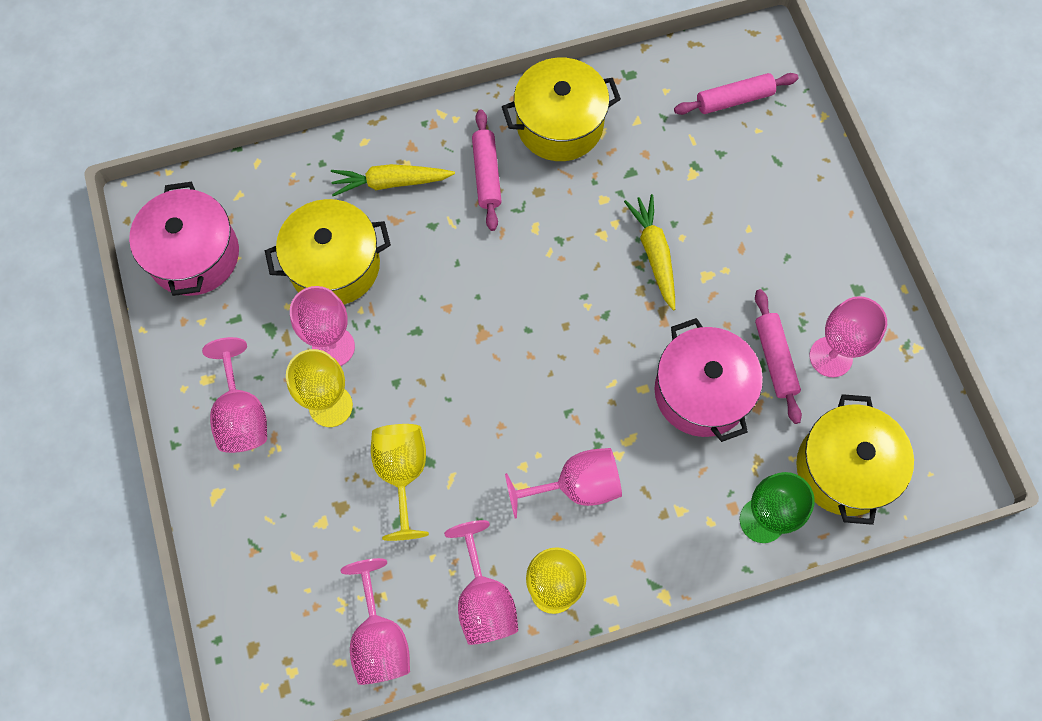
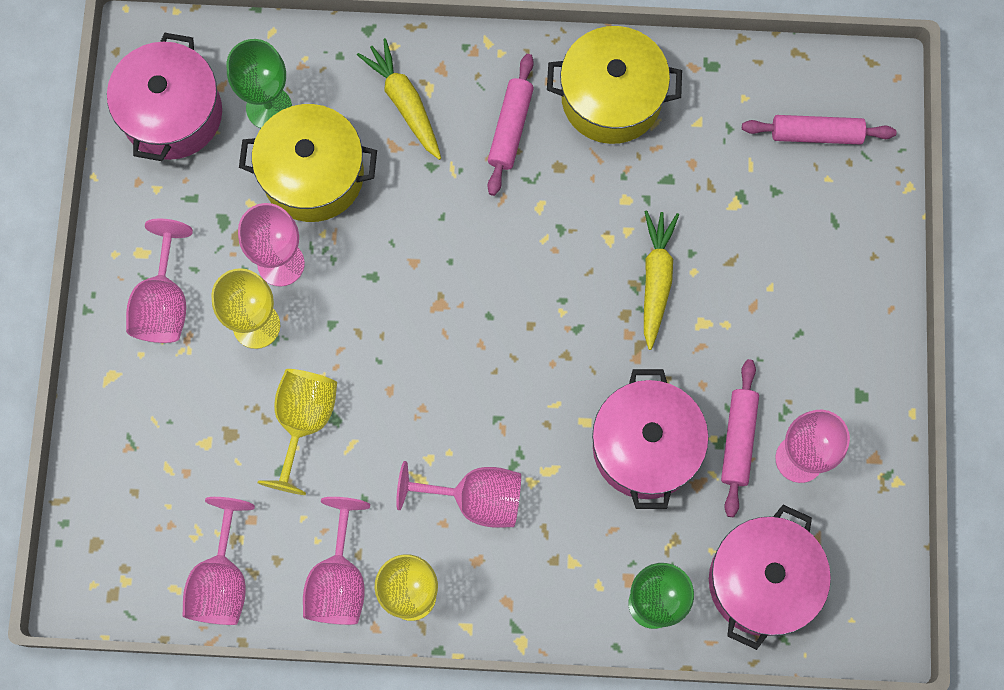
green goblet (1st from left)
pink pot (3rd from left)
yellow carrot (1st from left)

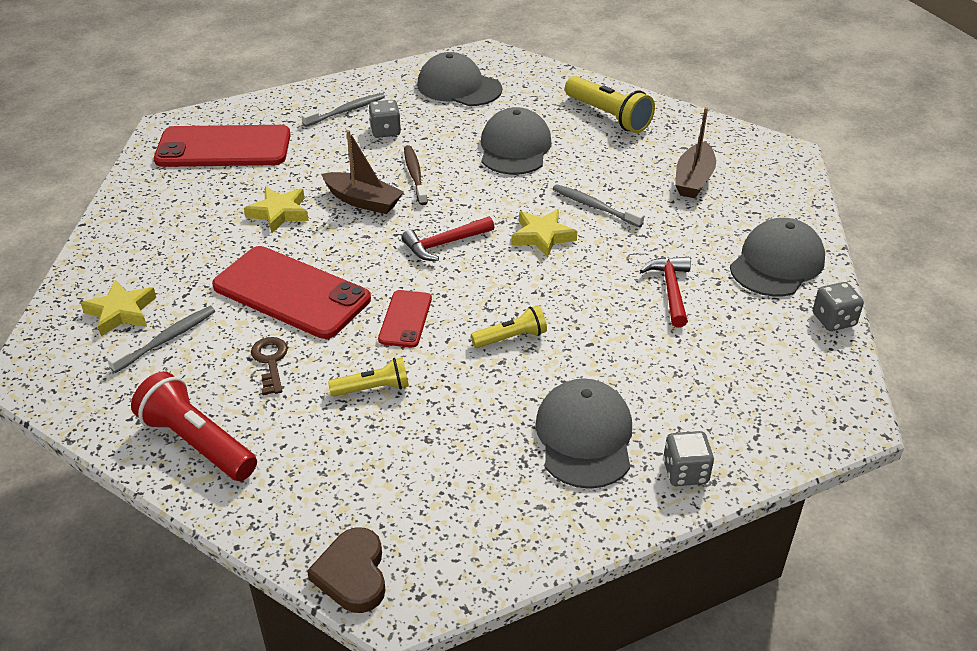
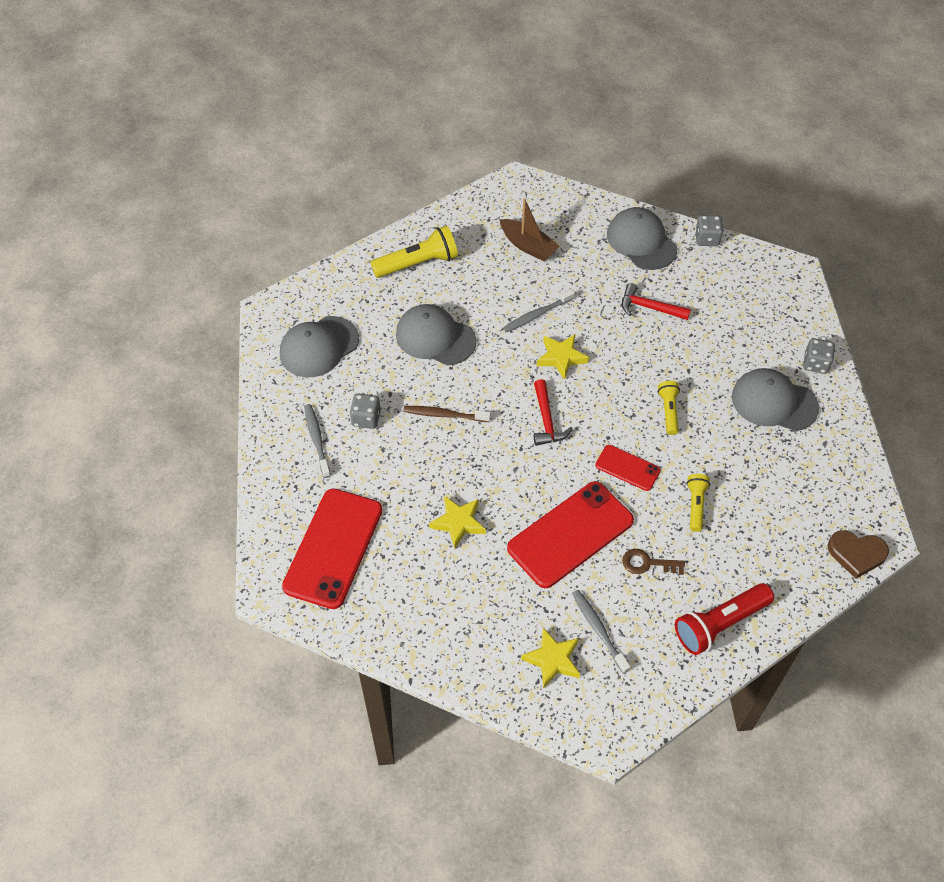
brown boat (1st from left in the first image)

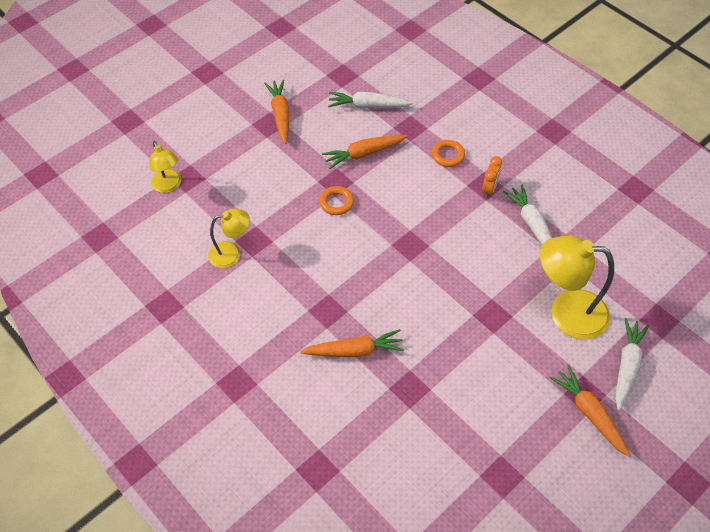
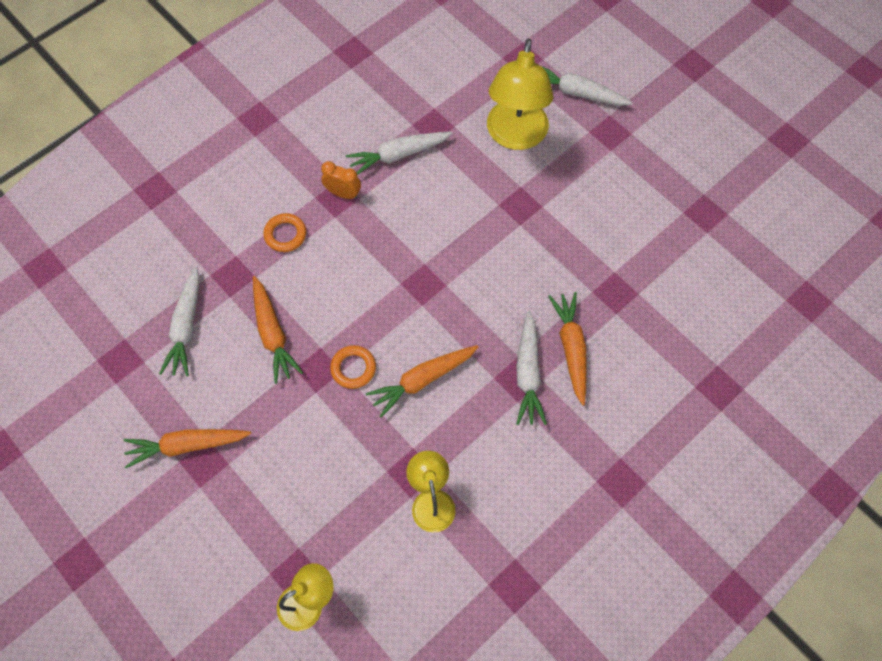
white carrot (3rd from left)
orange carrot (3rd from left)

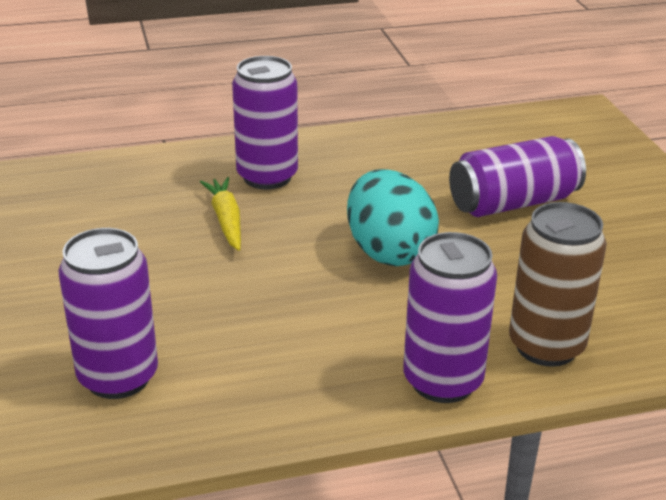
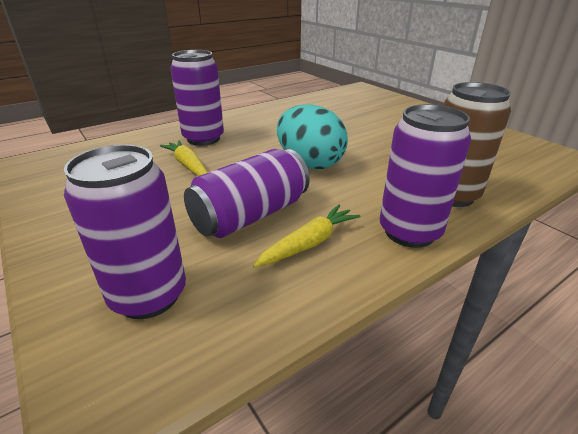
yellow carrot (2nd from left)
purple can (3rd from left)

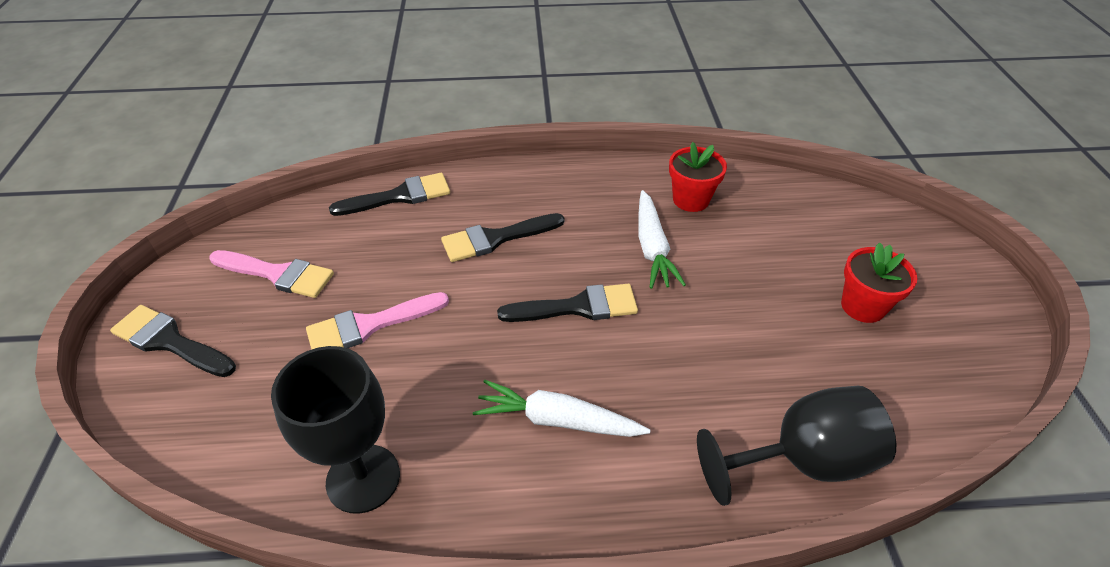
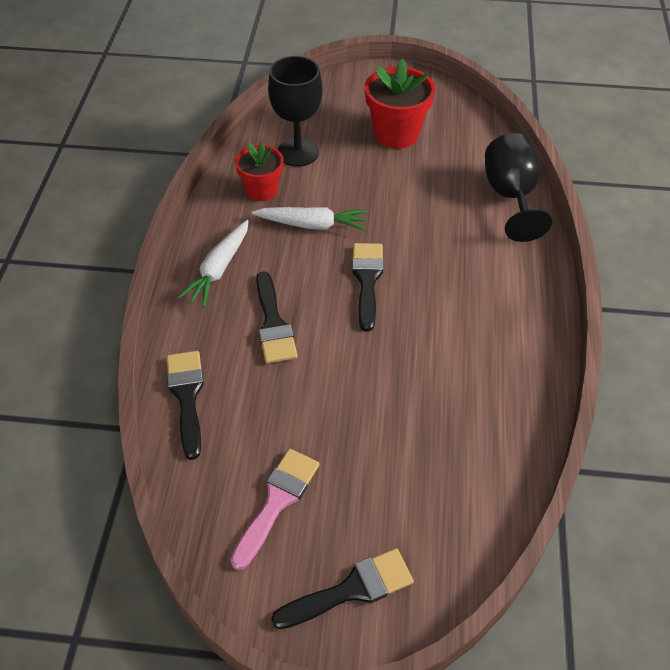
pink brush (2nd from left in the first image)
black goblet (1st from left)
white carrot (1st from left)
black brush (3rd from left)
red flower pot (2nd from left)

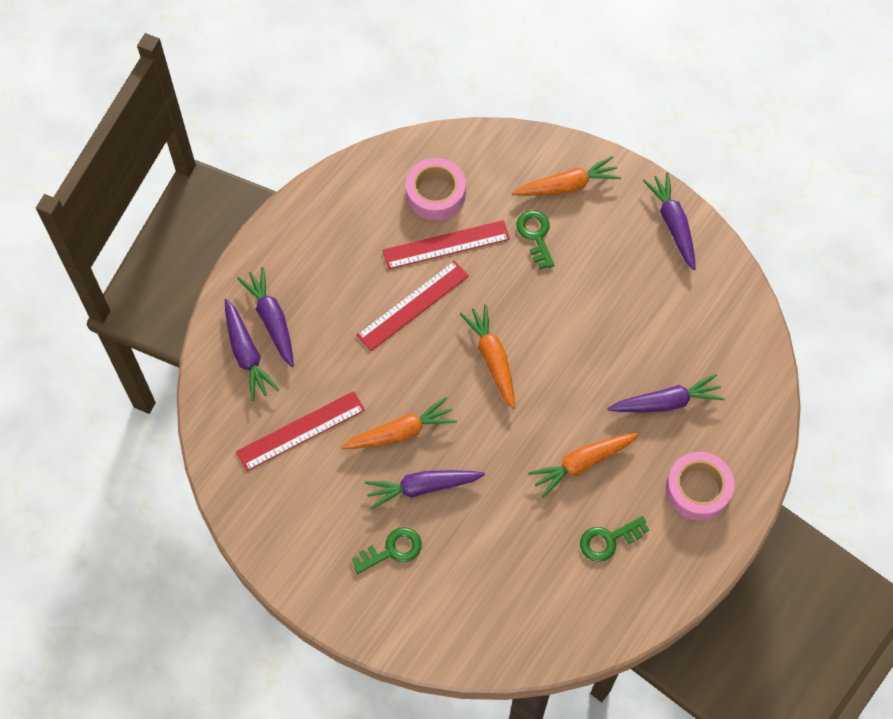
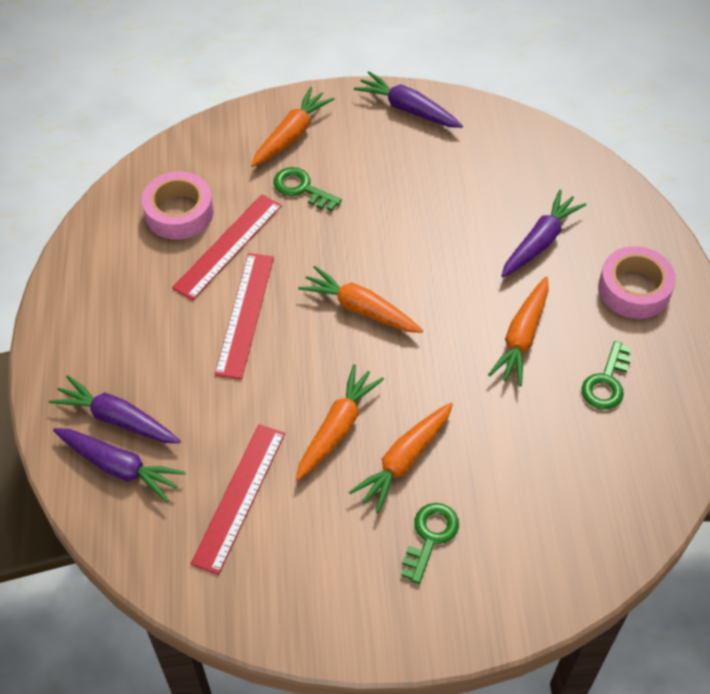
orange carrot (4th from left)

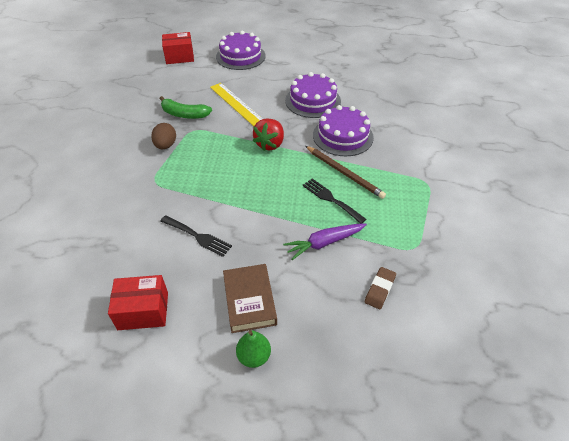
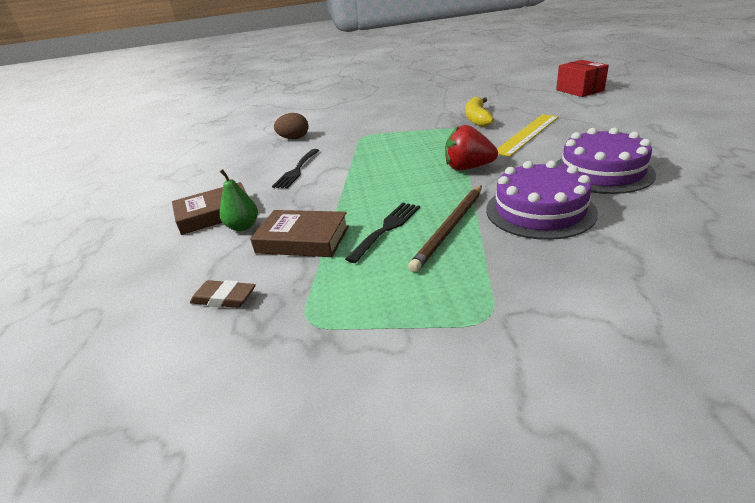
red box (1st from left in the first image)
purple cake (1st from left in the first image)
brown egg
green pear
brown book (2nd from left)
yellow banana

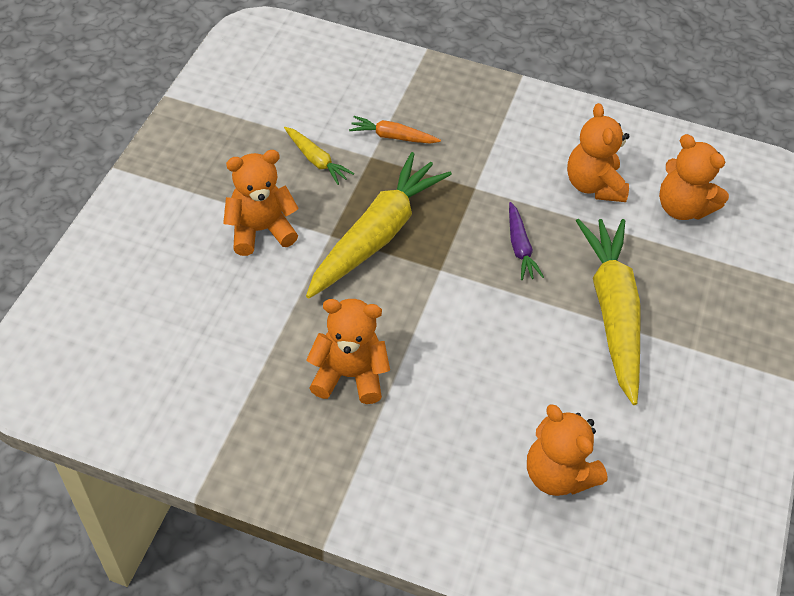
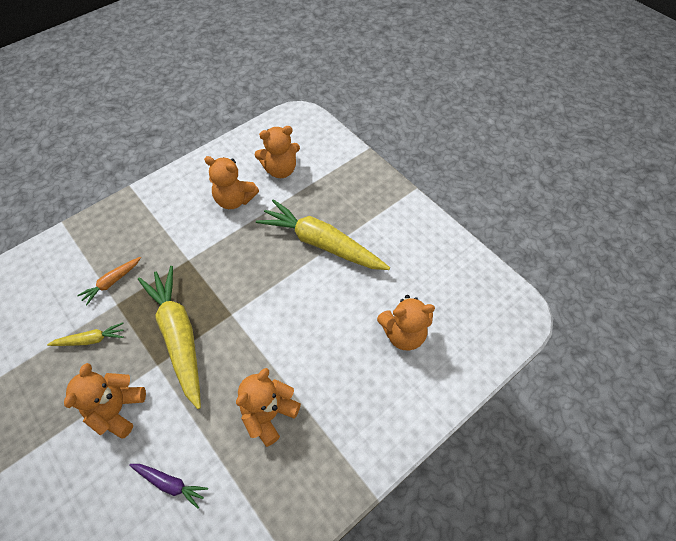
purple carrot

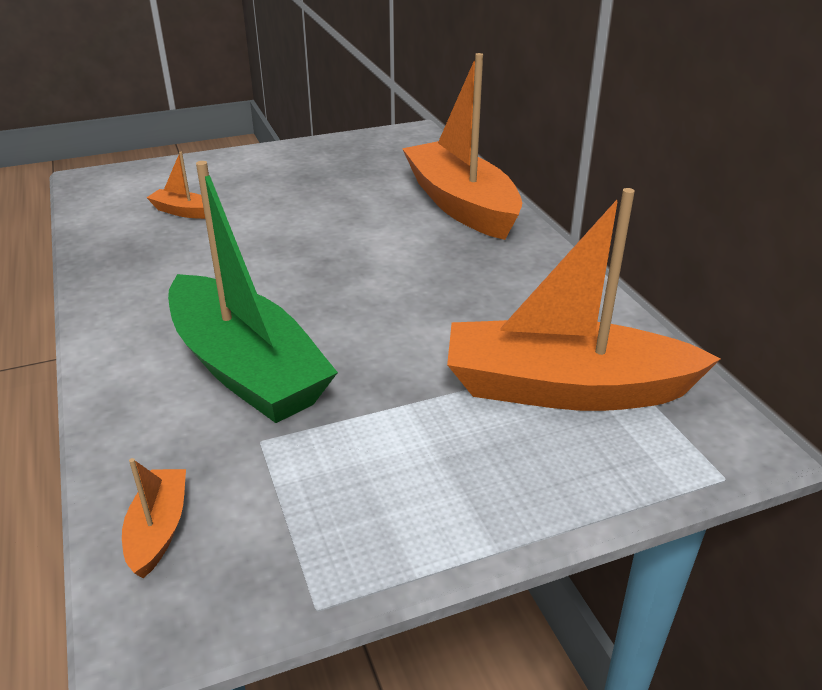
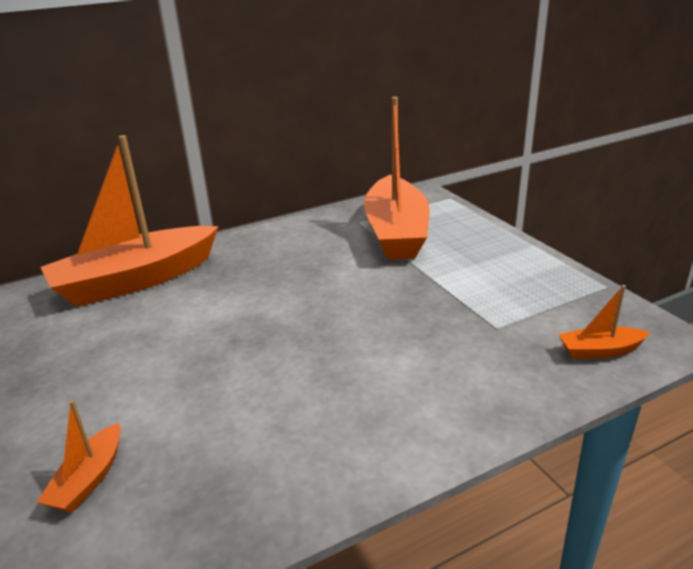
green boat

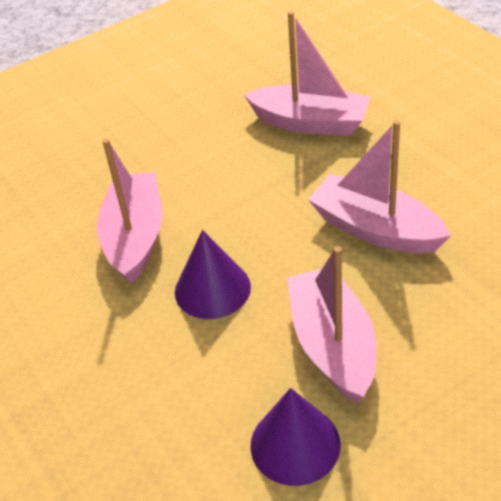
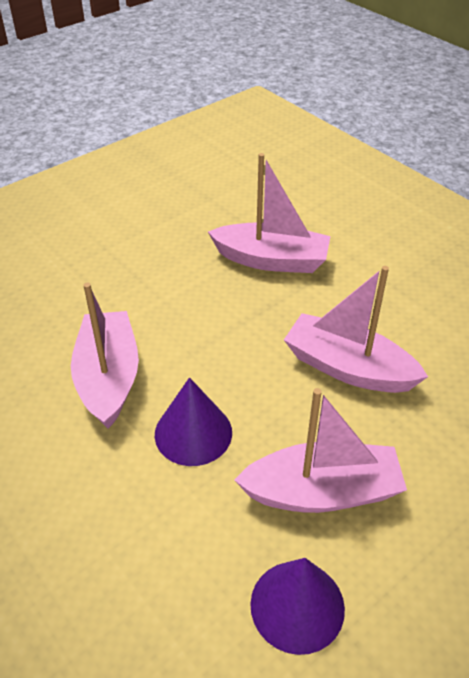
pink boat (3rd from left)

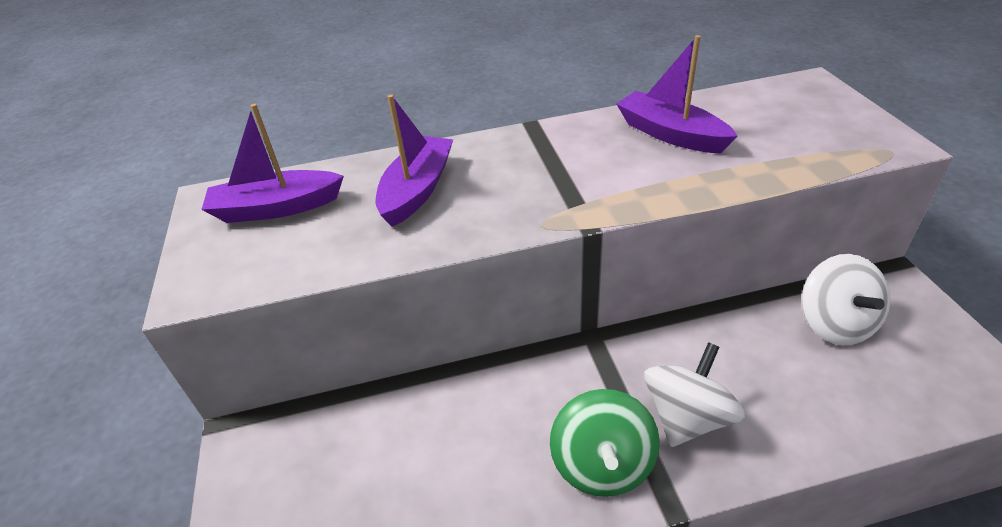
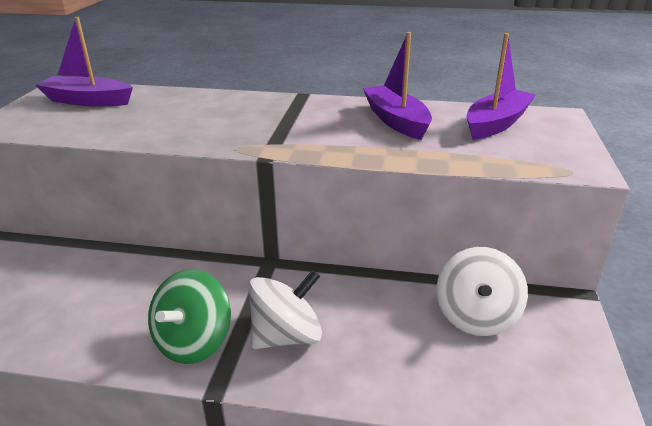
purple boat (3rd from left)

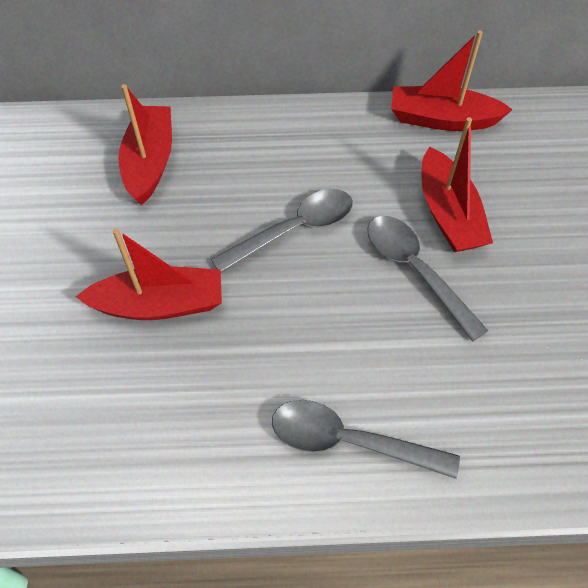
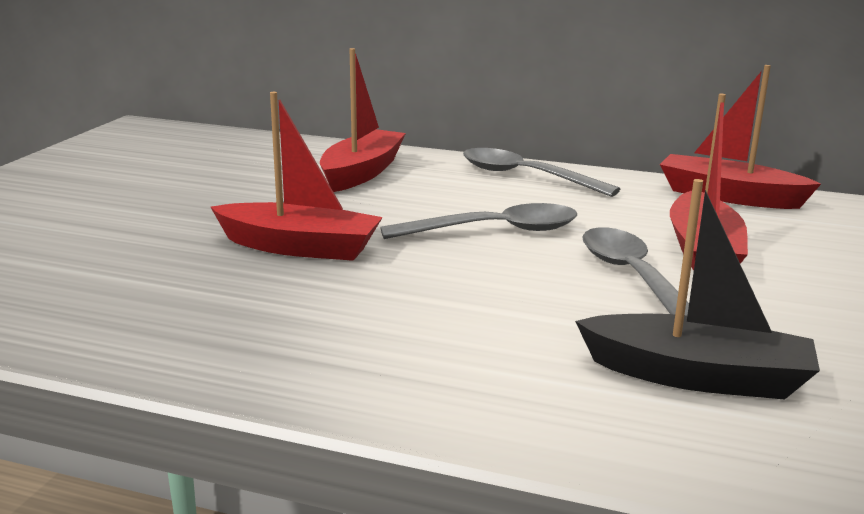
black boat
grey spoon (2nd from left)

